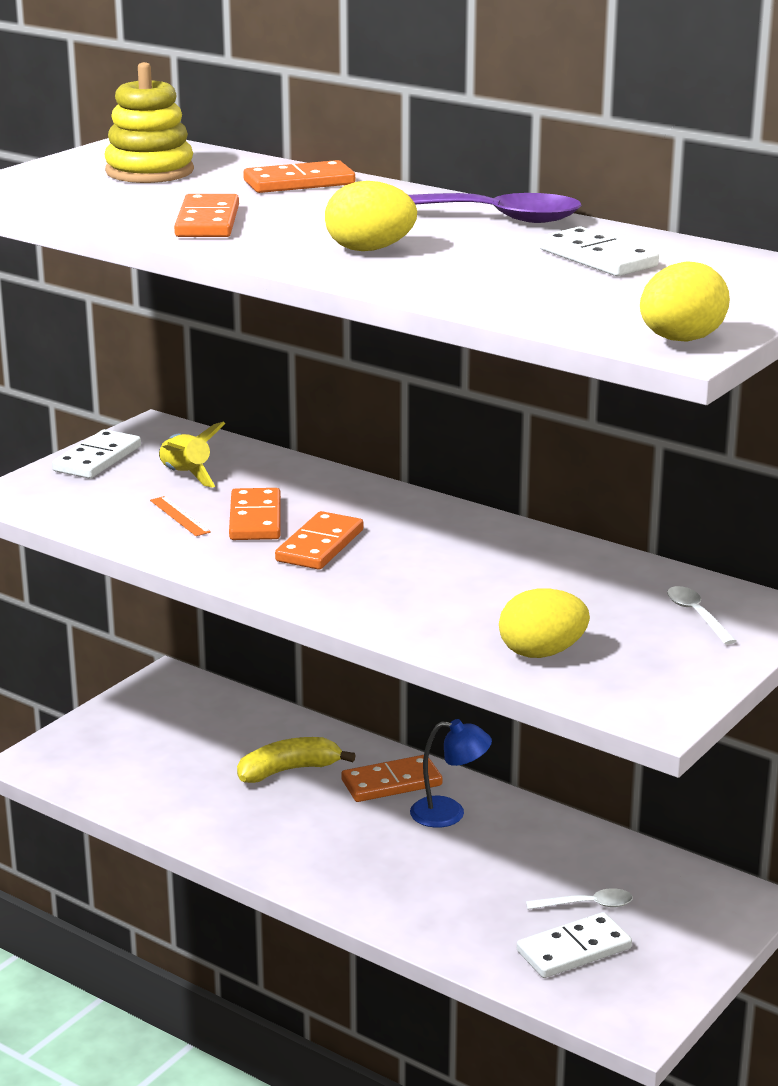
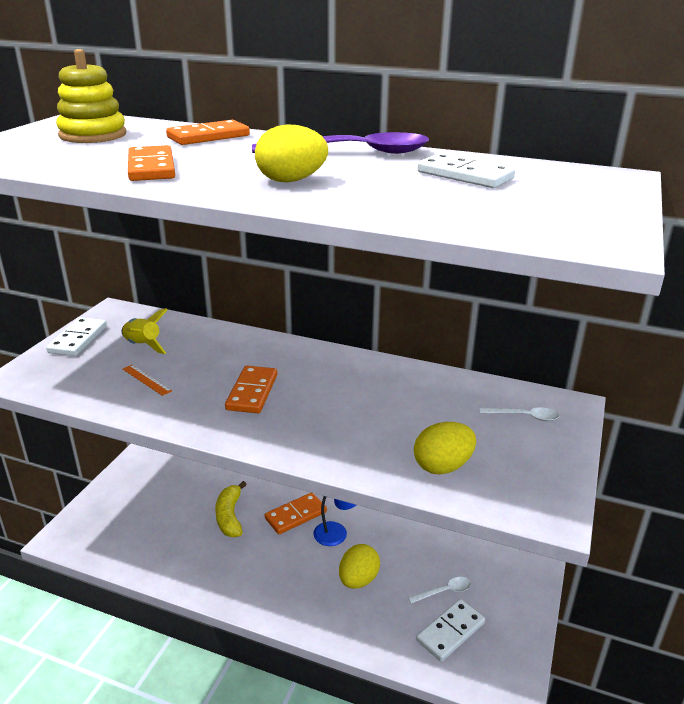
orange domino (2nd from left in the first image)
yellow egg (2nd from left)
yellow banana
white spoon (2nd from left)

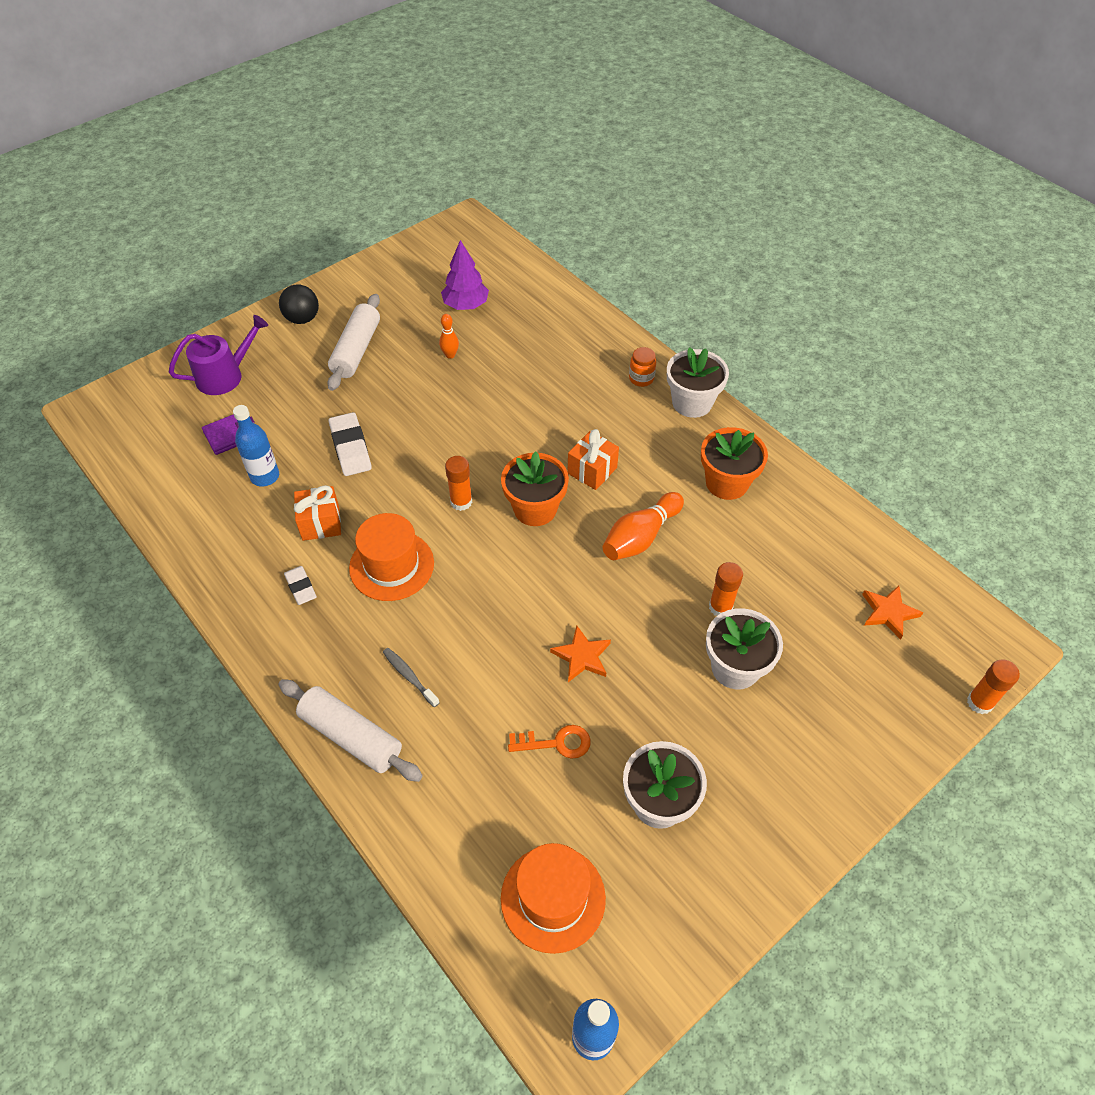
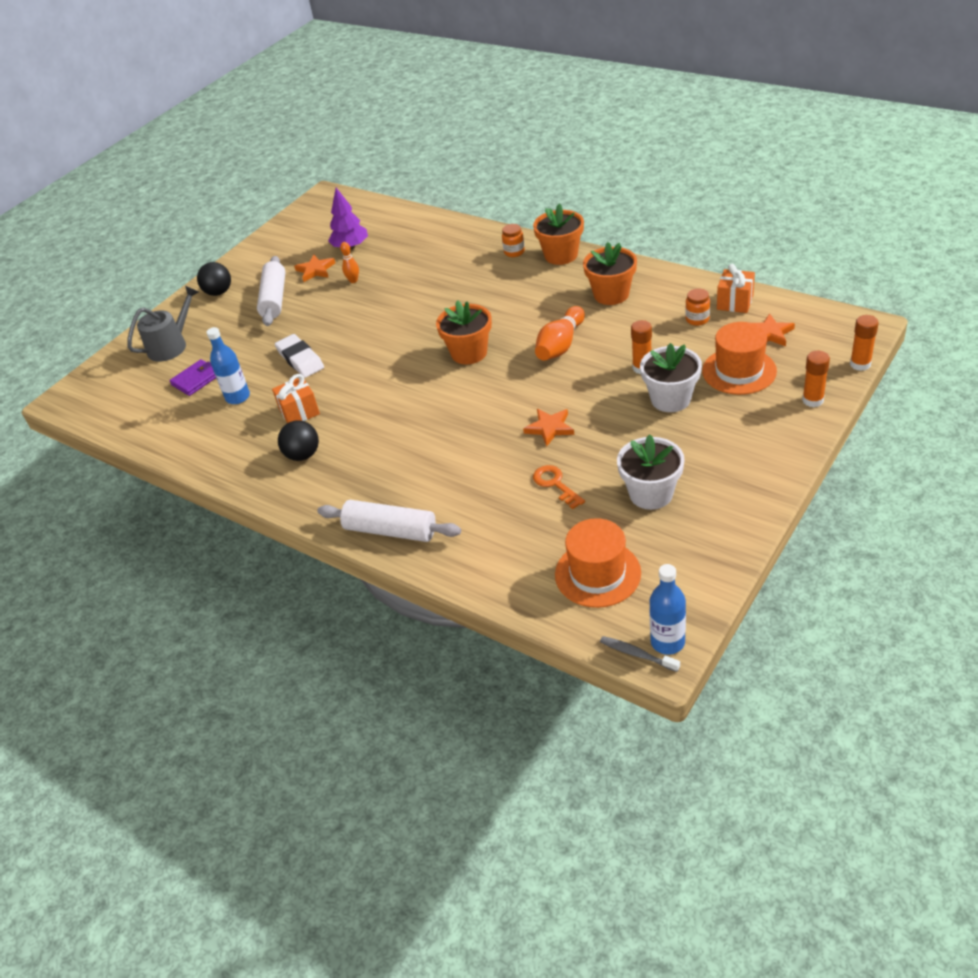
orange star (1st from left)
orange jar (2nd from left)
orange hat (2nd from left)
grey toothbrush
orange glue stick (2nd from left)
orange gift (2nd from left)
black ball (2nd from left)
grey watering can
orange flower pot (2nd from left)
orange key

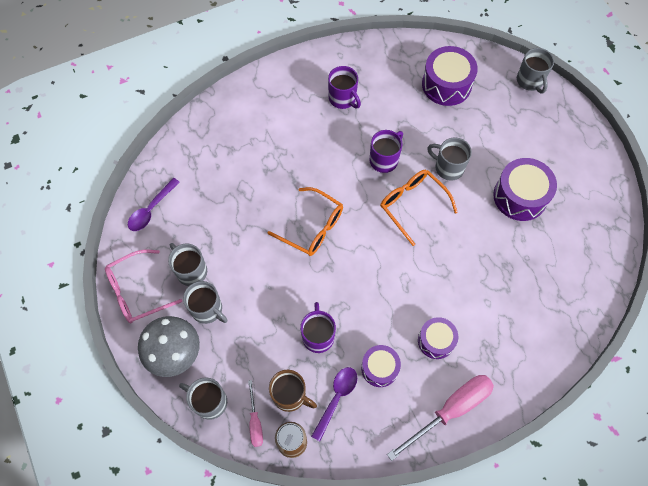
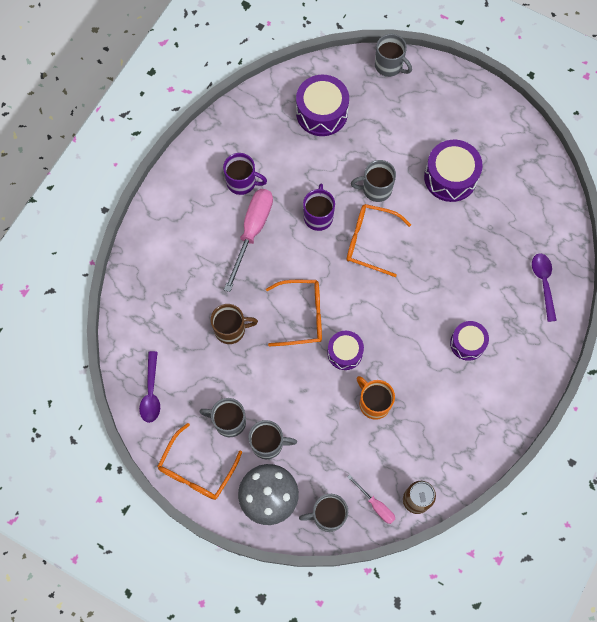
brown mug
purple spoon (2nd from left)
purple drum (2nd from left)
pink screwdriver (1st from left)
orange glasses (1st from left)
orange mug

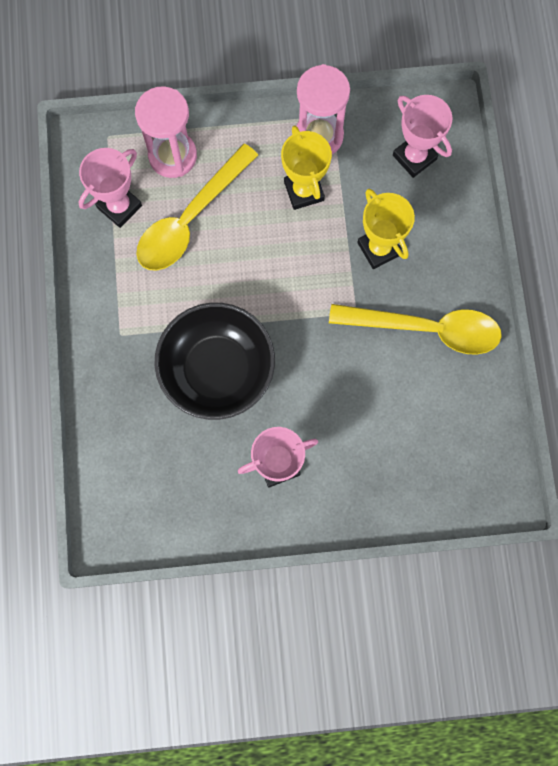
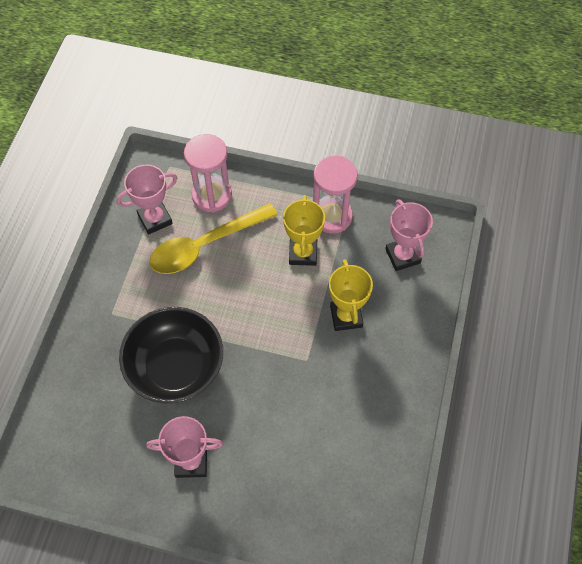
yellow spoon (2nd from left in the first image)

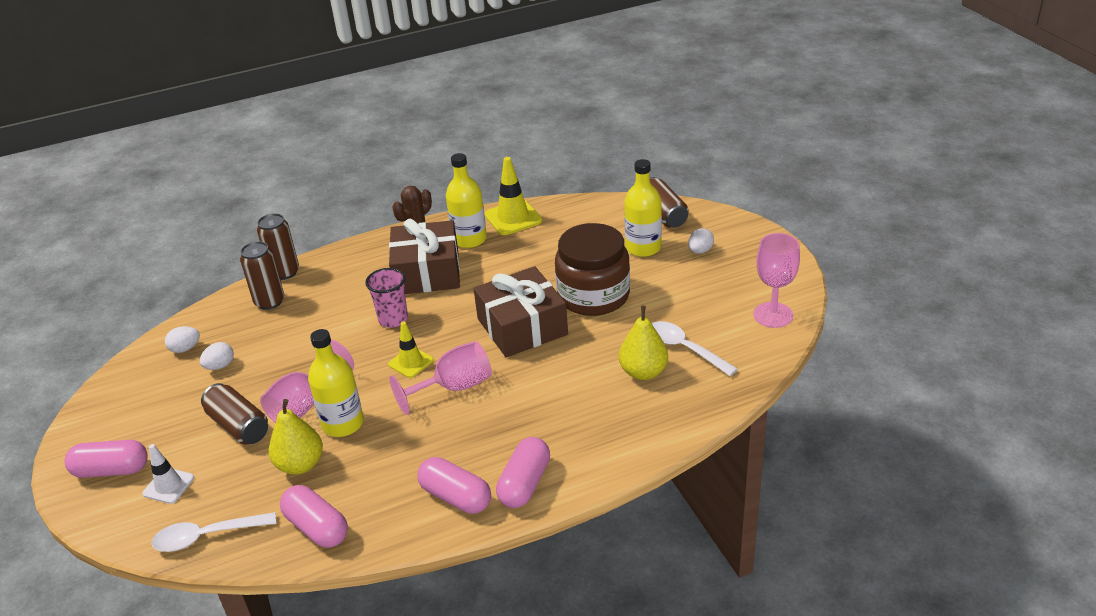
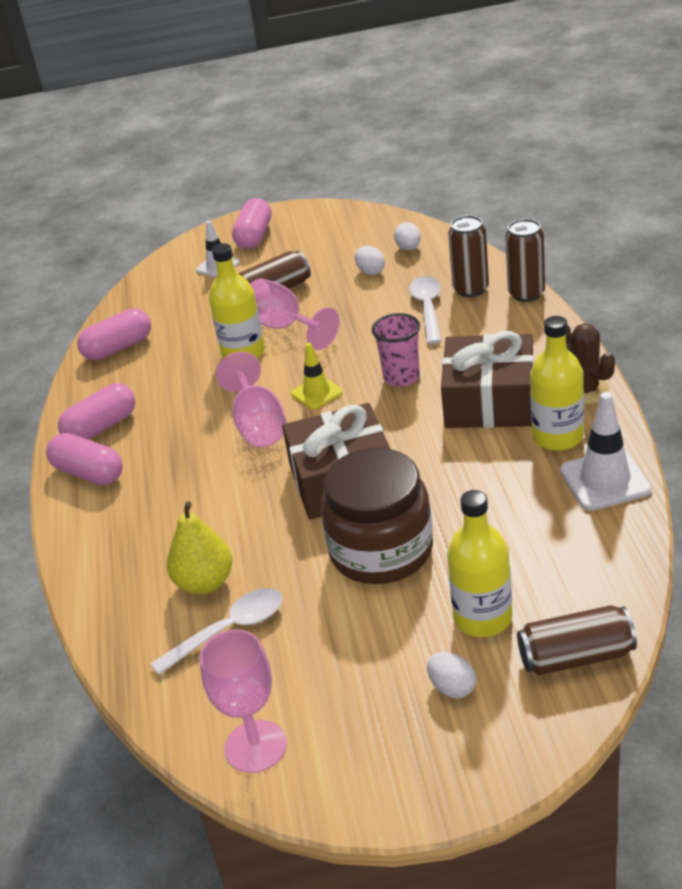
yellow pear (1st from left in the first image)
white spoon (2nd from left)
white traffic cone (2nd from left)

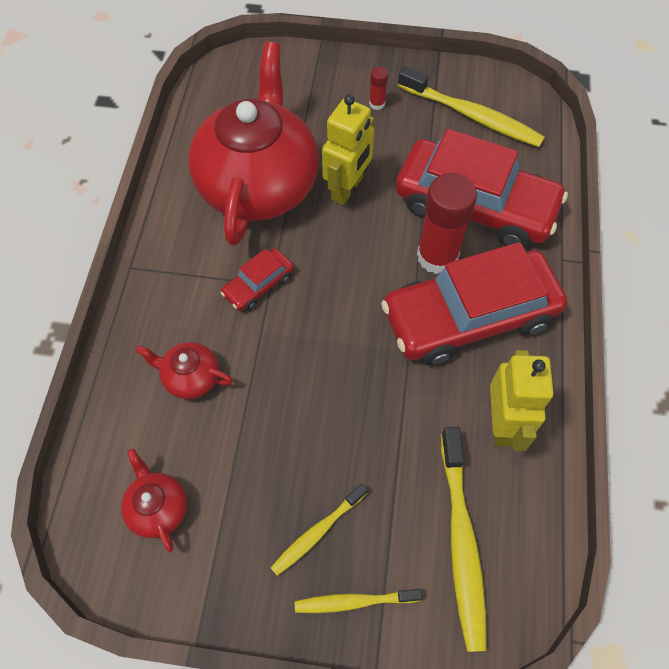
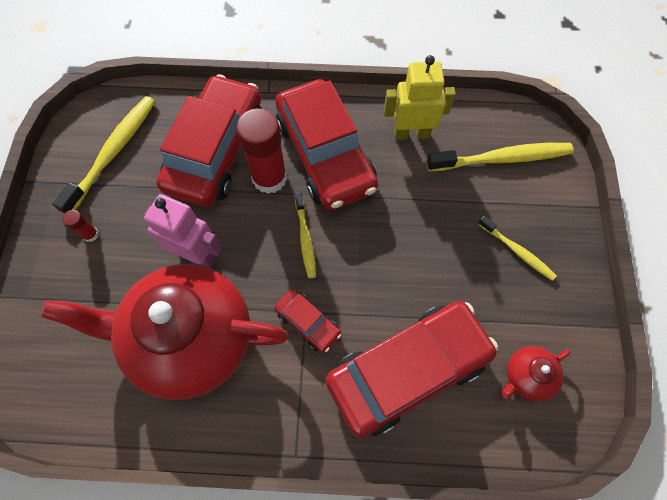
yellow toothbrush (2nd from left)
red car (4th from left)
pink robot

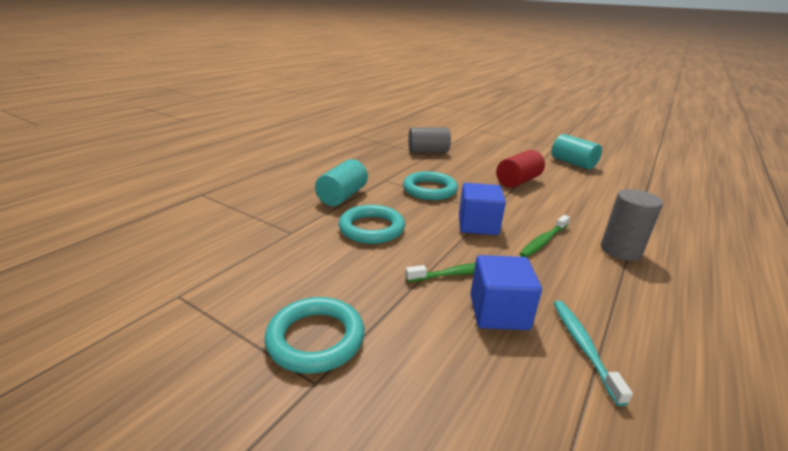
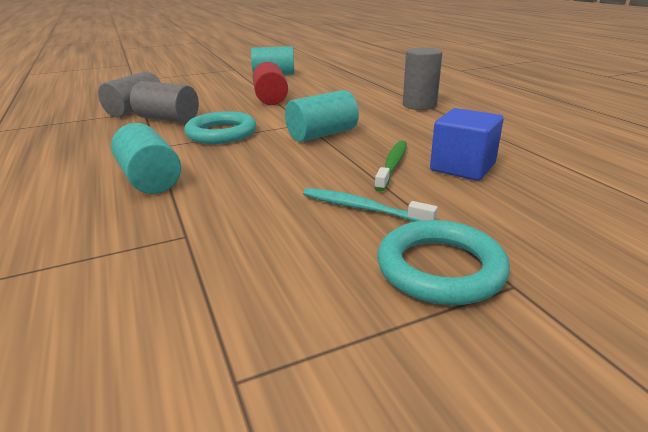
turquoise ring (2nd from left in the first image)
green toothbrush (2nd from left in the first image)
grey cylinder (2nd from left)
turquoise toothbrush
turquoise cylinder (3rd from left)

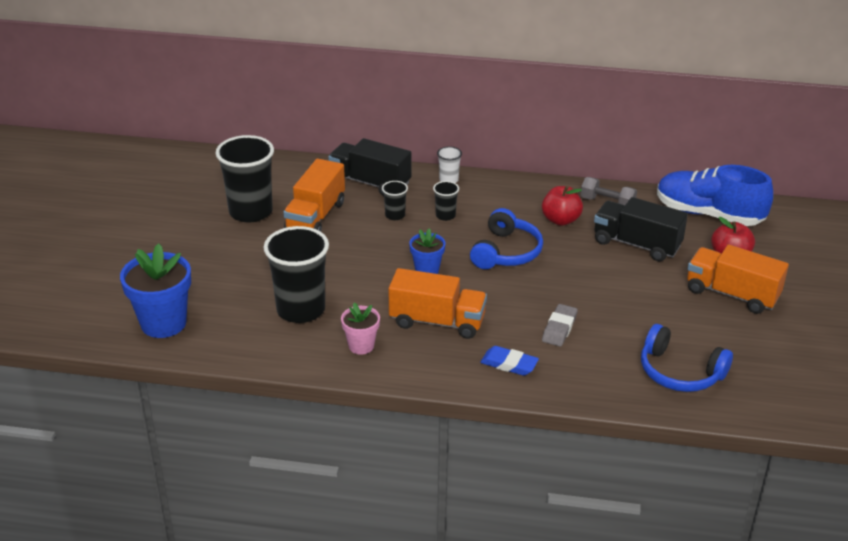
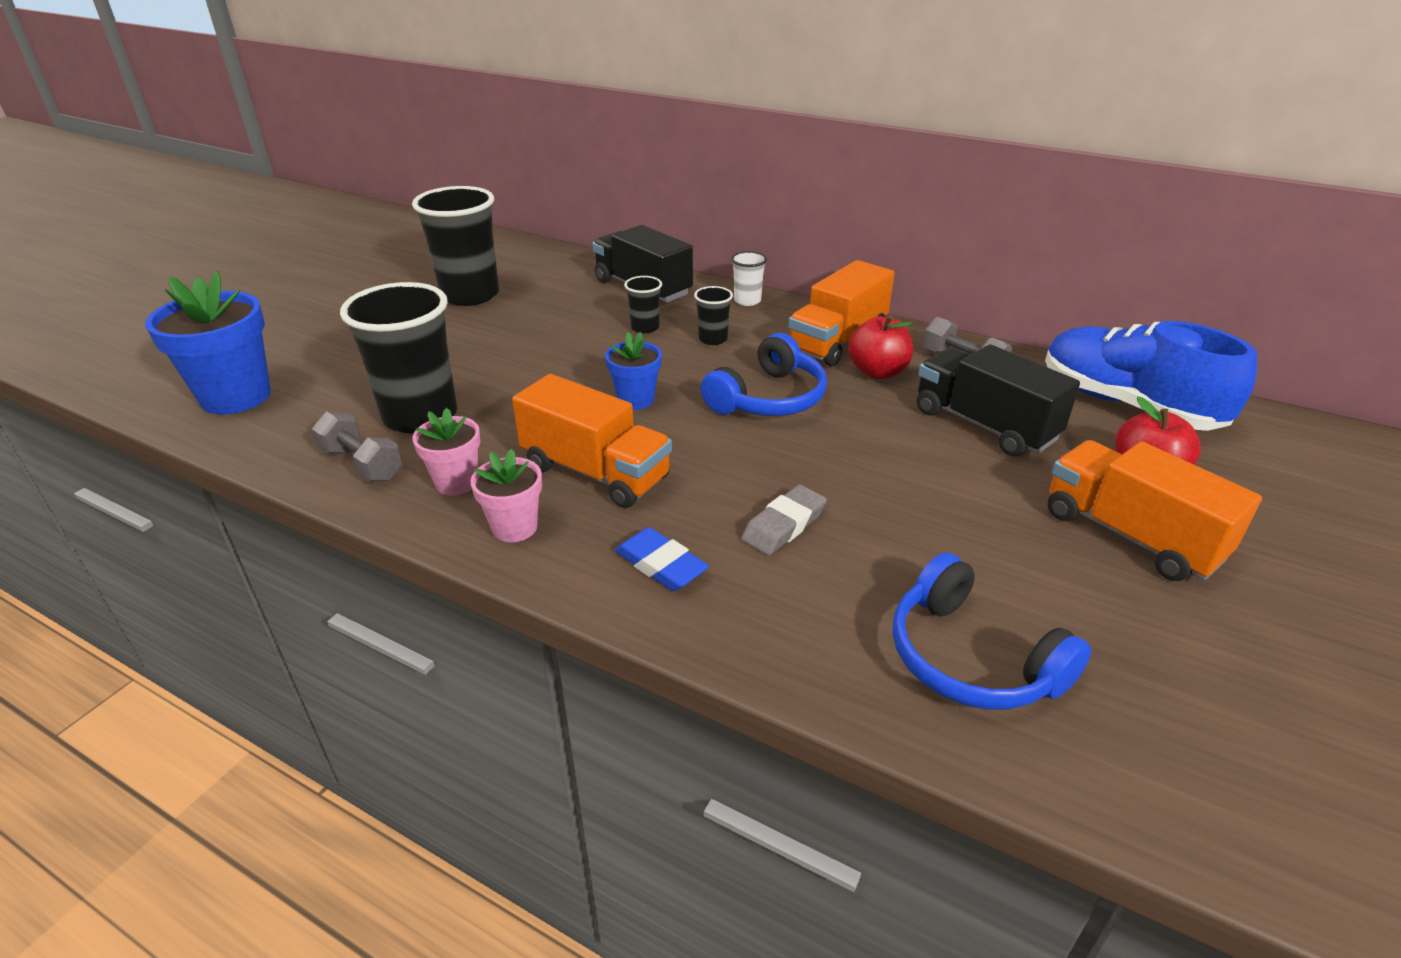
grey dumbbell (1st from left)
pink flower pot (2nd from left)
orange truck (2nd from left)

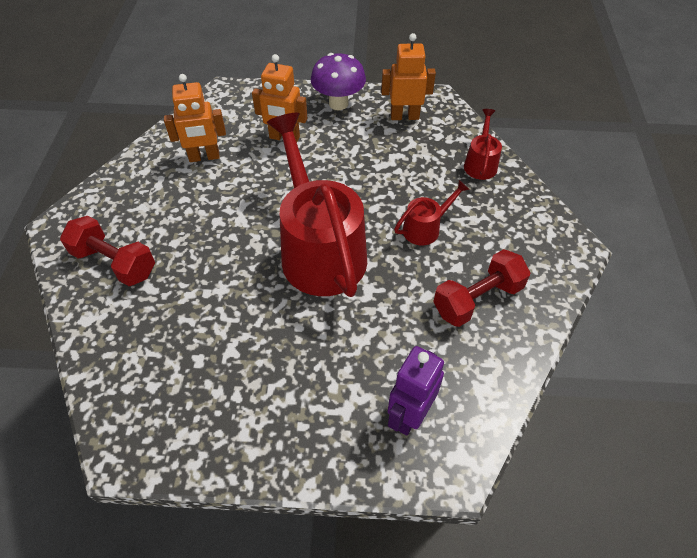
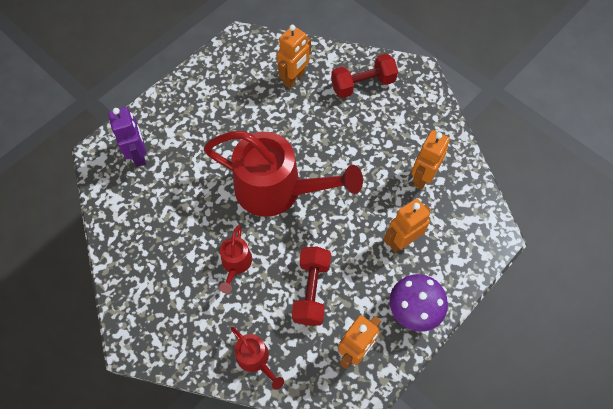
orange robot (1st from left)
red dumbbell (1st from left)

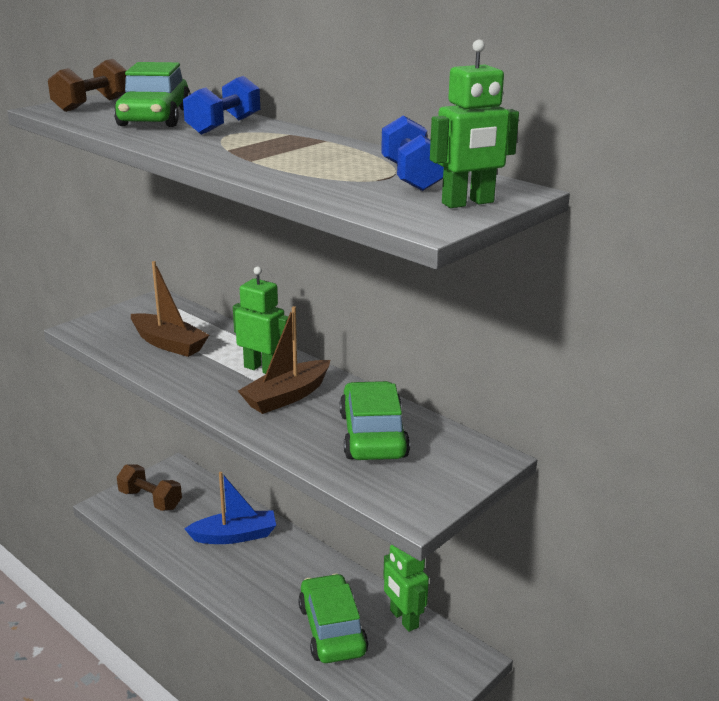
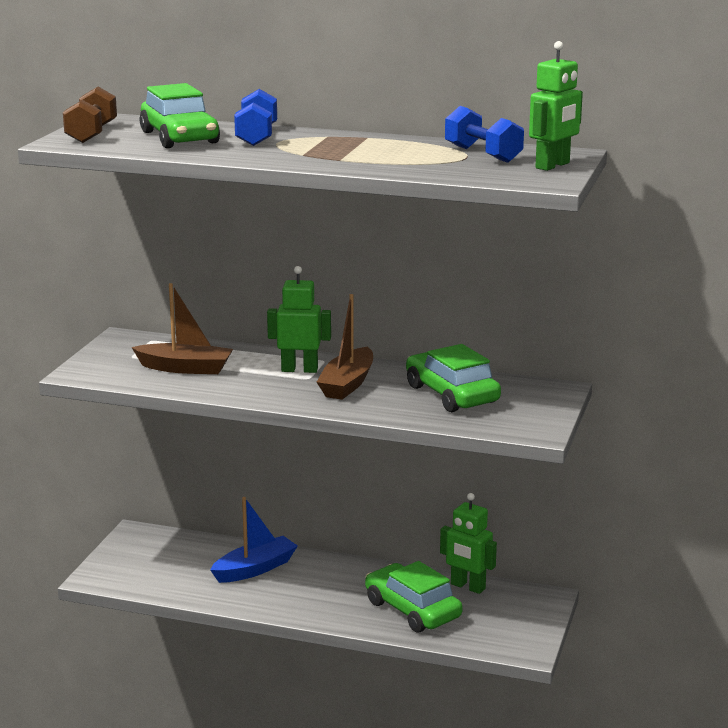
brown dumbbell (2nd from left in the first image)

